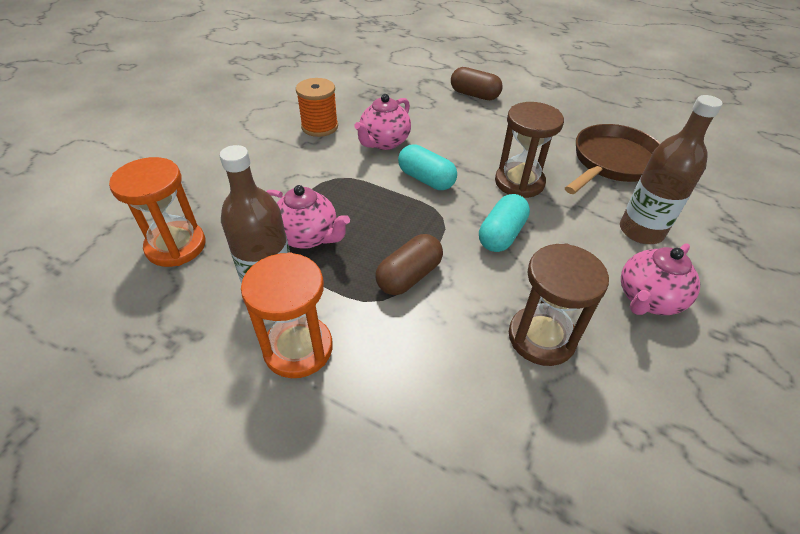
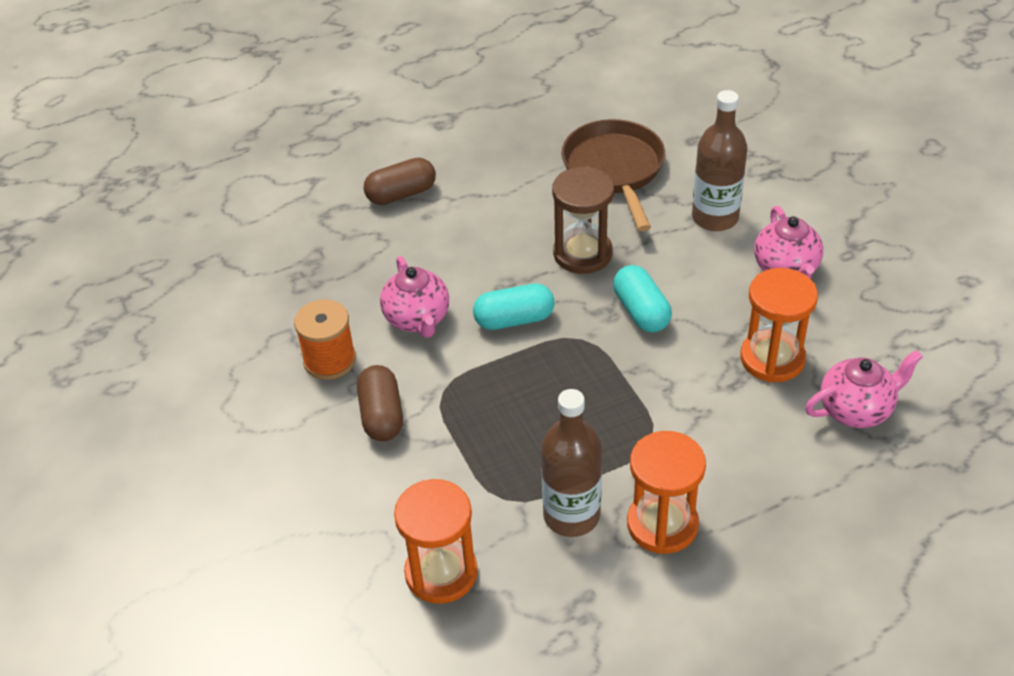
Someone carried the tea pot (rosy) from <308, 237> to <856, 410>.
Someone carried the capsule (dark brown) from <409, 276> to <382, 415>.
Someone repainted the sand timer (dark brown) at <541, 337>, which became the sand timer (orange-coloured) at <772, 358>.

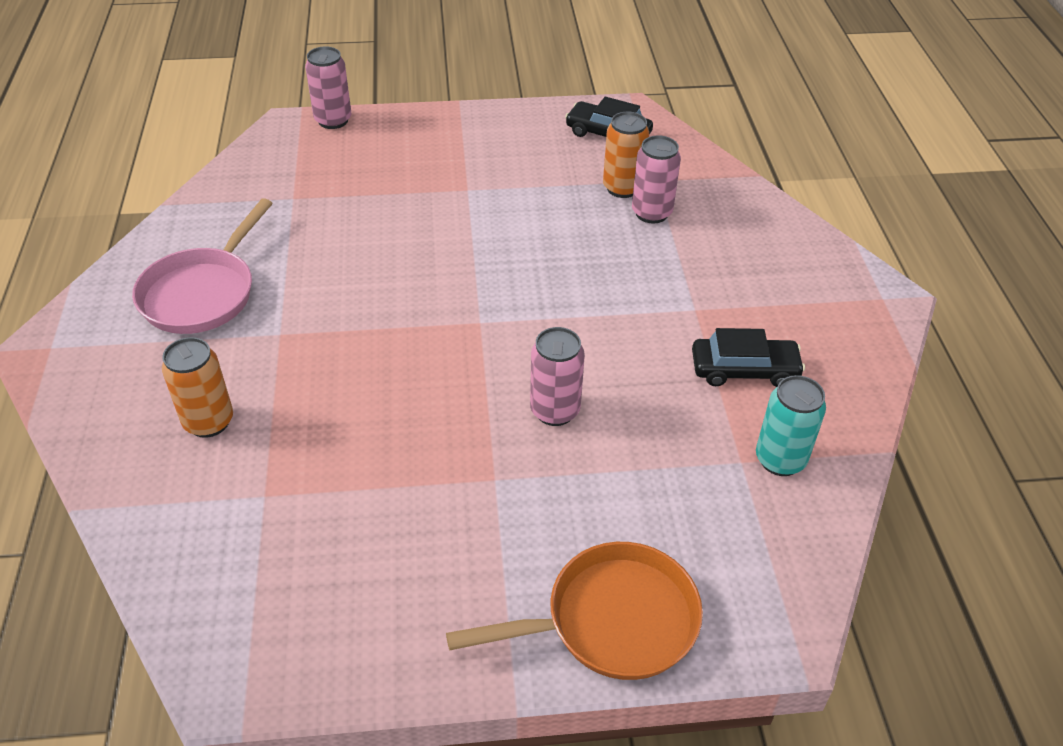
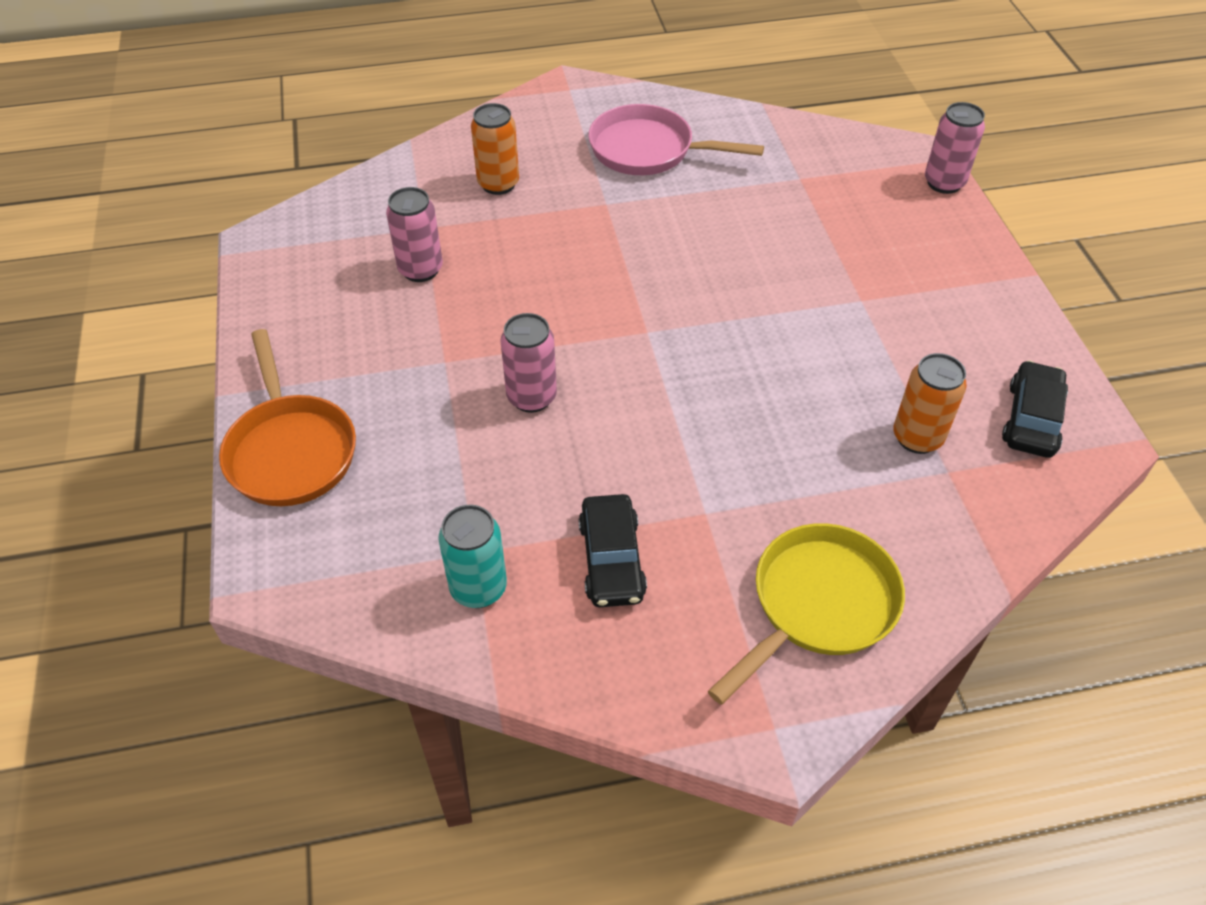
Someone put down the frying pan (bright yellow) at <818, 605>.
Someone carried the can (rosy) from <651, 213> to <420, 270>.

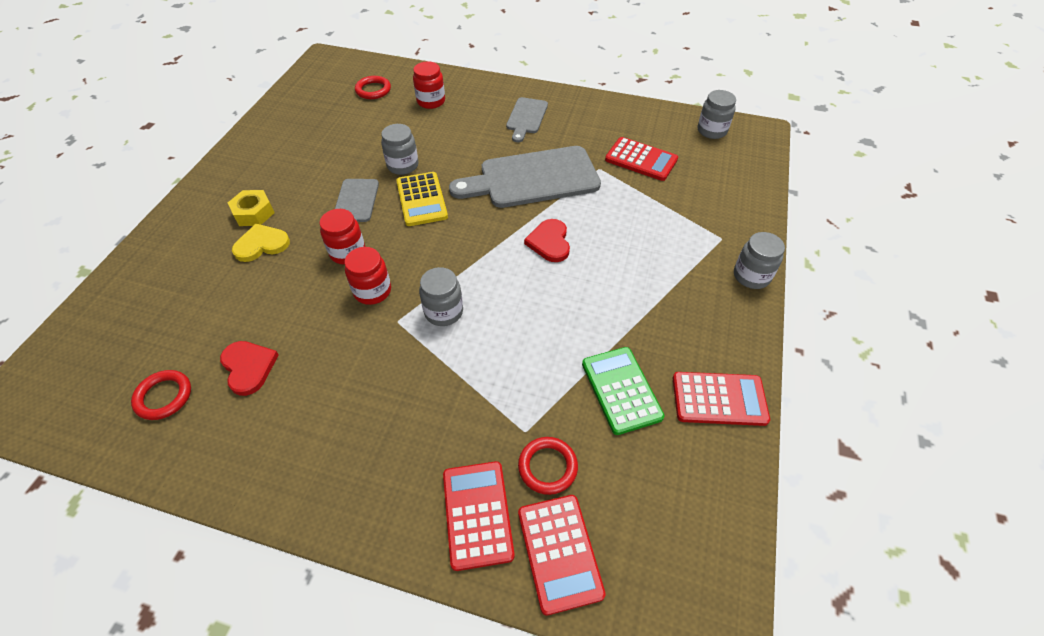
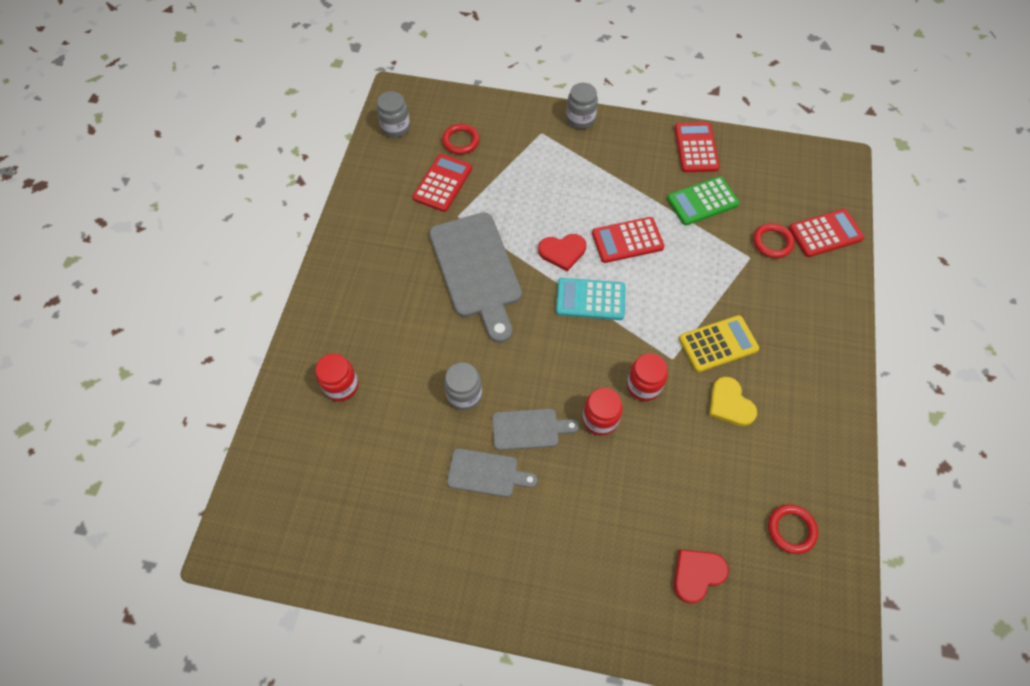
Someone took away the hex nut (bright yellow) at <254, 213>.
Someone took away the preserve jar (grey) at <443, 312>.
Someone put down the adding machine (aqua) at <590, 299>.
Someone carried the heart (scarlet) from <248, 367> to <697, 574>.
Someone carried the heart (bright yellow) from <261, 244> to <730, 404>.
Someone carried the torus (scarlet) from <373, 90> to <461, 141>.
Someone carried the adding machine (bright yellow) from <421, 199> to <718, 344>.
Someone carried the adding machine (scarlet) from <477, 514> to <627, 240>.
Someone carried the chopping board (grey) from <526, 118> to <486, 473>.

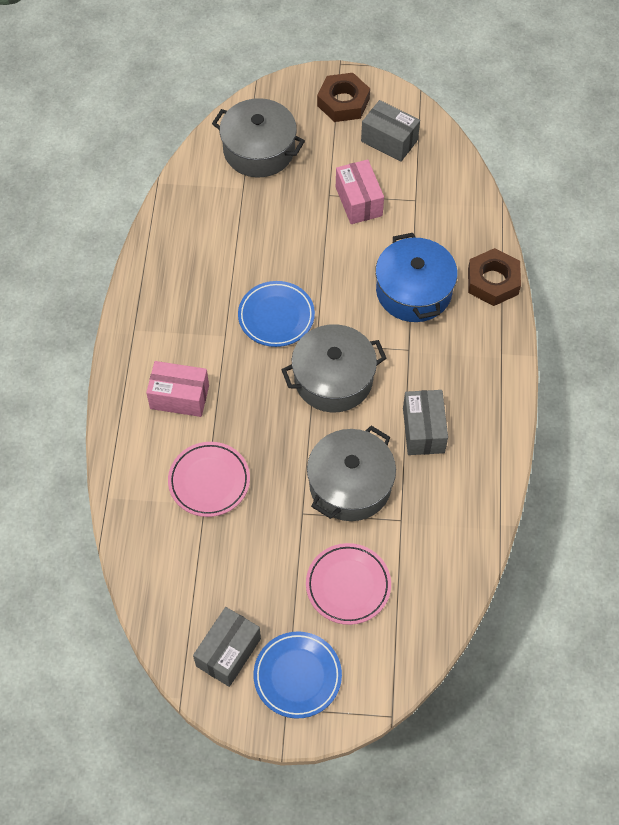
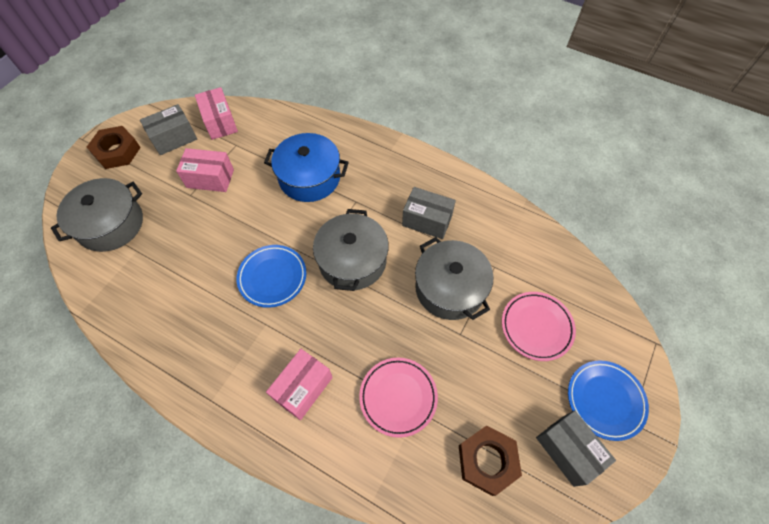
Someone put down the box (rosy) at <220, 122>.
Someone carried the hex nut (dark brown) from <493, 281> to <487, 461>.

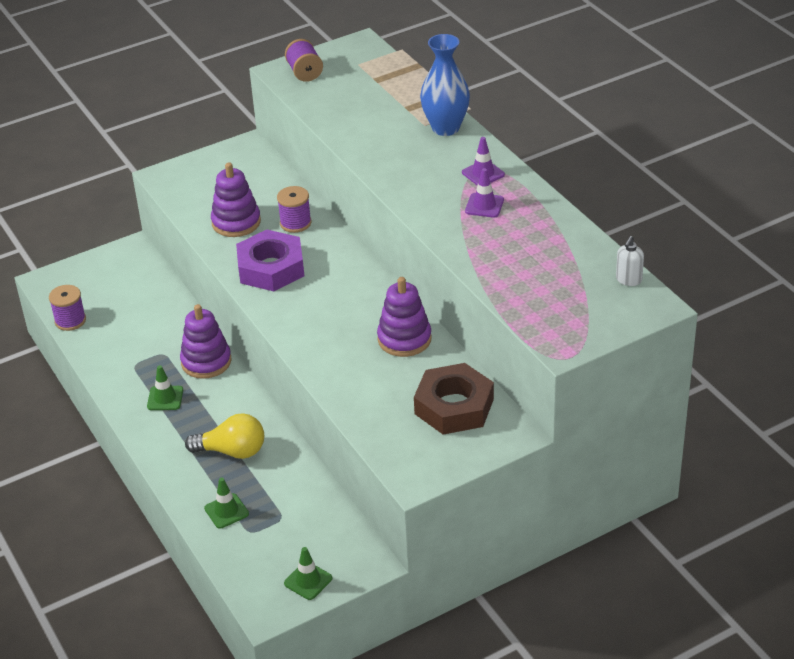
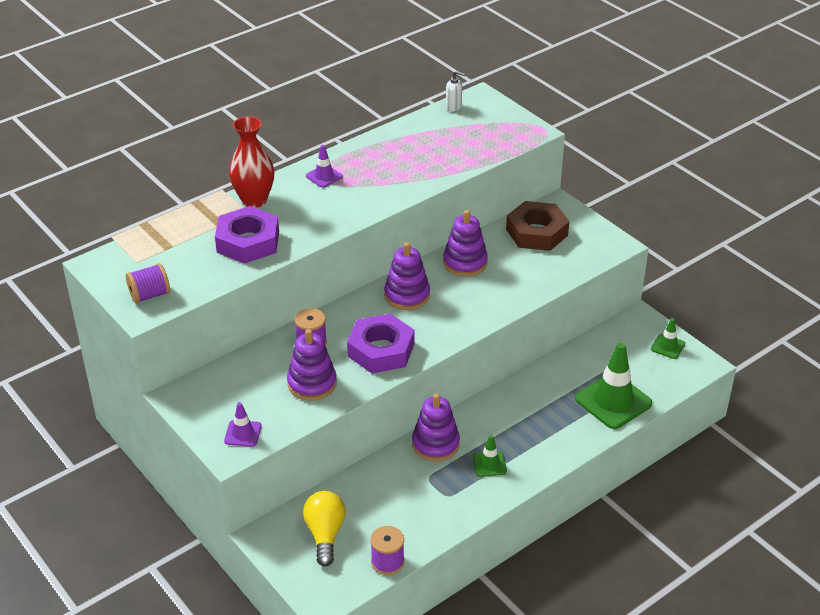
Someone put down the hex nut (royal purple) at <248, 242>.
Someone put down the stacking rings (royal purple) at <407, 295>.
Someone carried the light bulb (bright yellow) from <232, 451> to <325, 534>.
Someone carried the road cone (royal purple) from <484, 205> to <243, 433>.
Someone repainted the flower vase (cobalt) at <445, 128>, which became the flower vase (scarlet) at <254, 200>.
Someone scaled the road cone (leaf-green) at <226, 511> by 2.00.

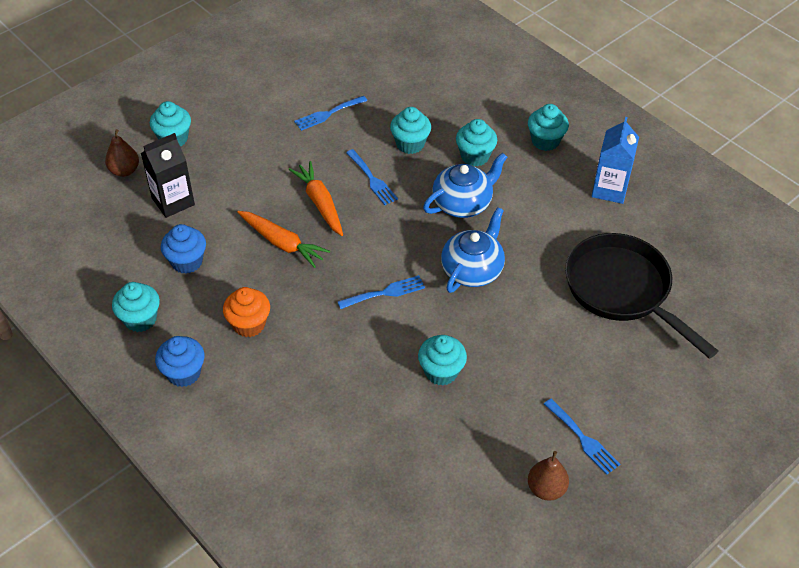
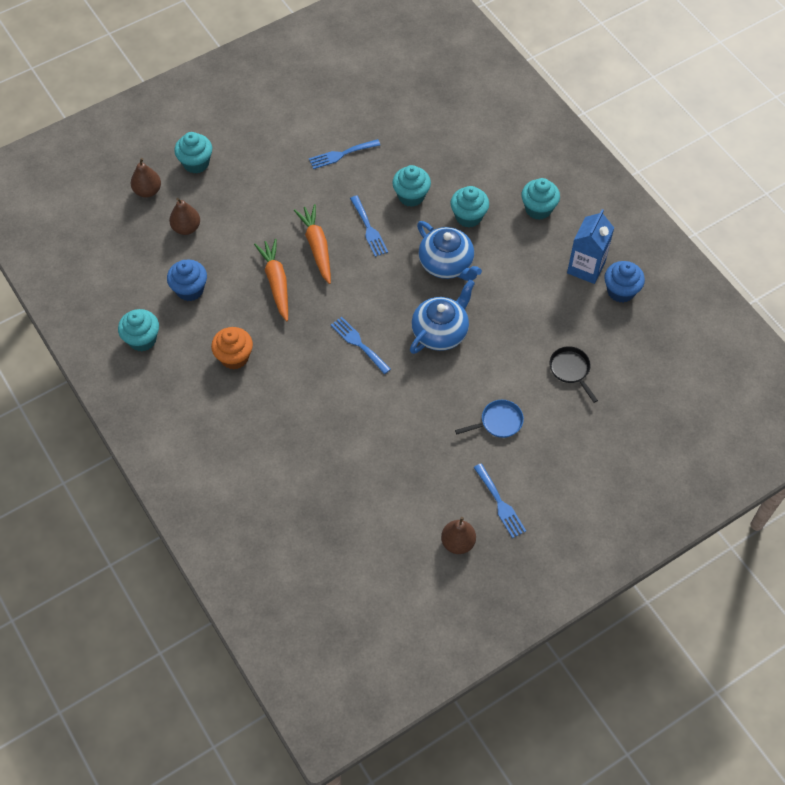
Someone took away the fairy cake (aqua) at <441, 372>.
Someone put down the frying pan (cobalt) at <498, 422>.
Someone carried the fairy cake (cobalt) from <184, 373> to <620, 291>.
Someone swapped the carton (jet-black) at <173, 201> for the pear fruit (dark brown) at <186, 228>.
Someone rotated the carrot (orange-coloured) at <282, 243> by 150 degrees counterclockwise.
Someone rotated the dinner fork (cobalt) at <385, 292> by 120 degrees counterclockwise.
Someone rotated the tea pot (cobalt) at <463, 203> by 75 degrees clockwise.
Someone scaled the frying pan (jet-black) at <622, 290> by 0.43.

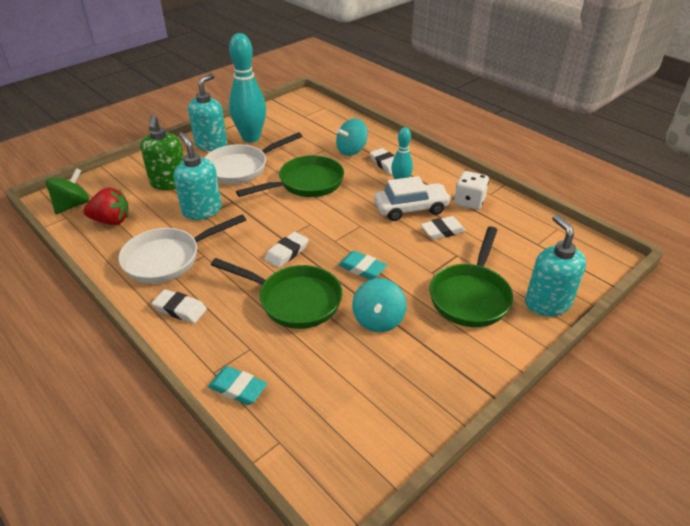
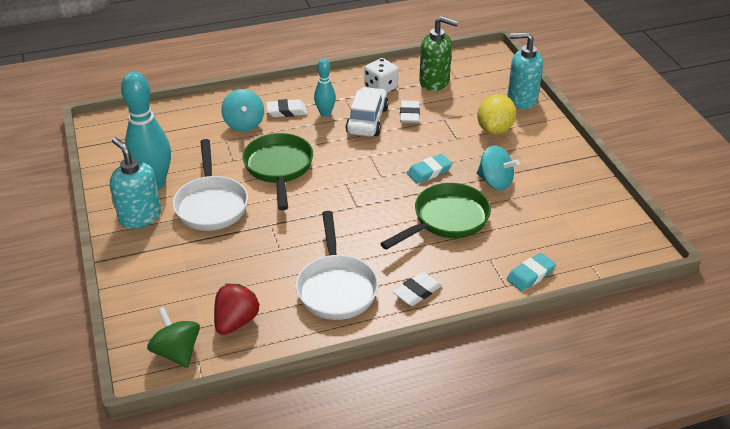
Someone took away the pump bottle (aqua) at <202, 210>.
Someone took away the pencil eraser (pure white) at <287, 252>.
Someone carried the pump bottle (leaf-green) from <169, 183> to <434, 82>.
Someone swapped the frying pan (leaf-green) at <470, 296> for the lemon (bright yellow) at <495, 129>.

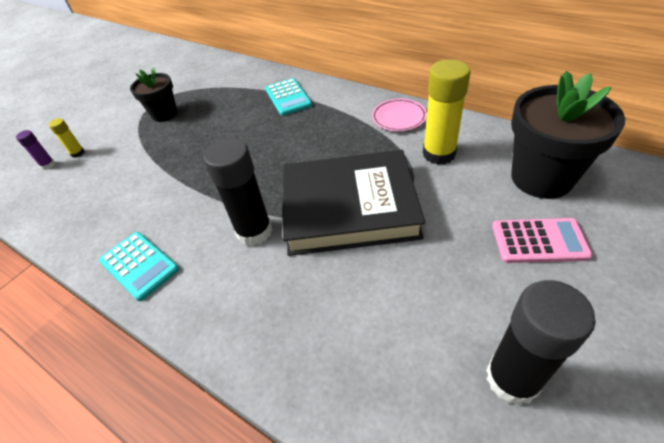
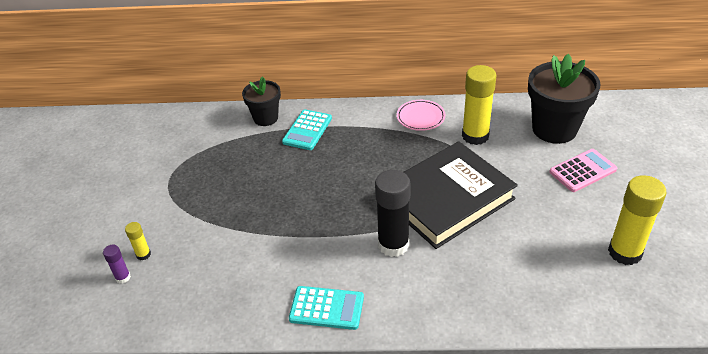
Someone carried the flower pot (jet-black) from <164, 114> to <265, 118>.
Someone repainted the glue (jet-black) at <512, 379>, which became the glue (bright yellow) at <624, 252>.
Someone rotated the adding machine (aqua) at <288, 97> by 75 degrees clockwise.

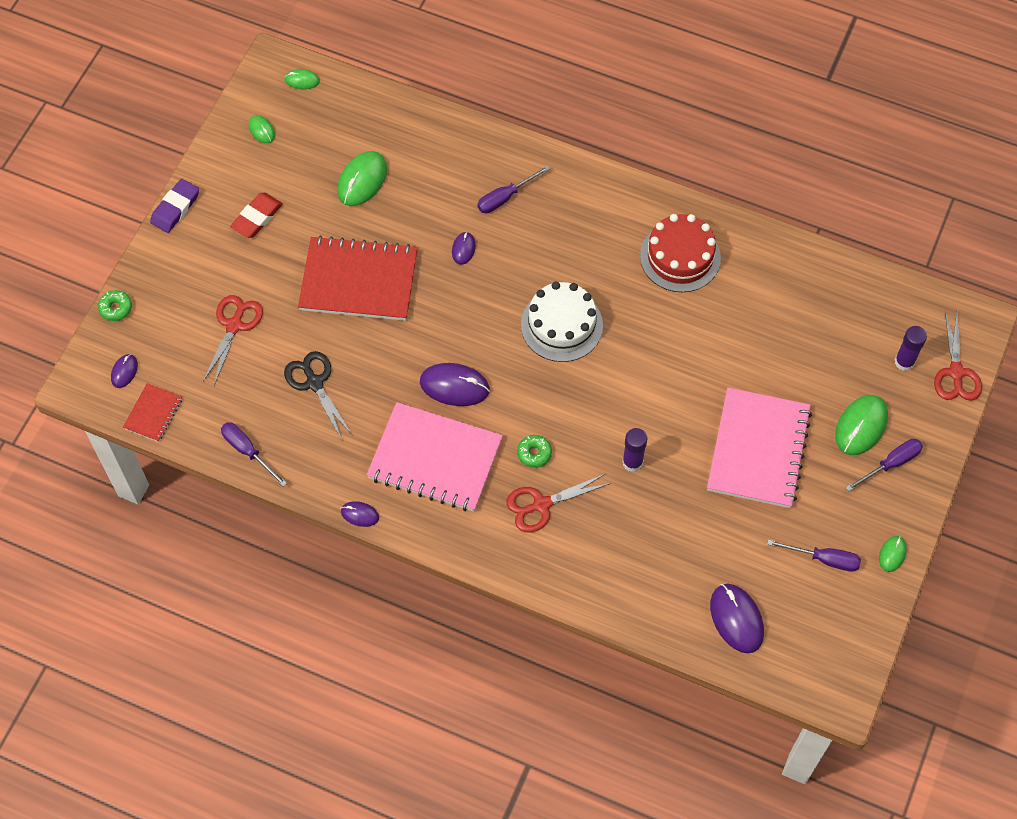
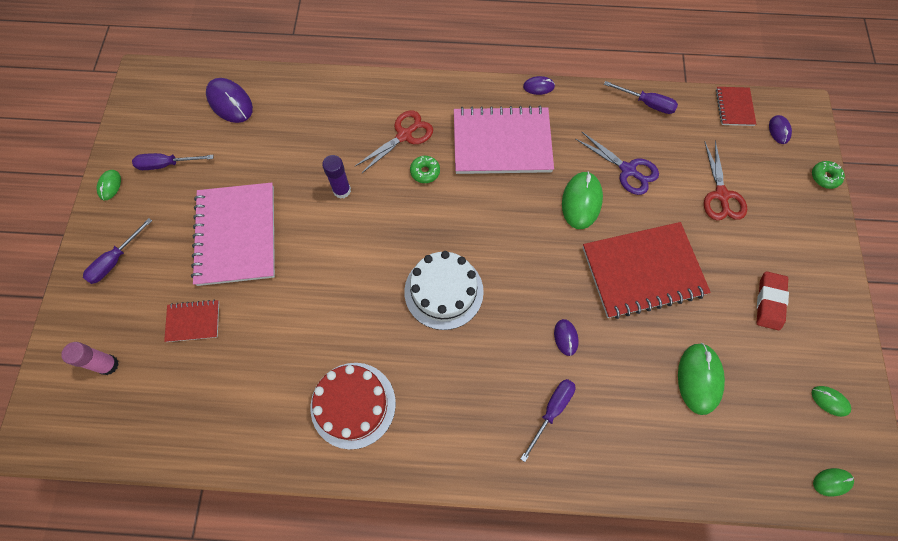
Someone took away the pencil eraser (royal purple) at <175, 208>.
Someone took away the PC mouse (royal purple) at <454, 386>.
Someone took away the shears (scarlet) at <956, 372>.
Someone put down the exercise book (scarlet) at <193, 321>.
Someone carried the PC mouse (leaf-green) from <861, 426> to <581, 201>.
Someone repainted the shears (jet-black) at <314, 383>, which became the shears (royal purple) at <628, 170>.
Someone repainted the glue (royal purple) at <904, 362>, which became the glue (rosy) at <108, 365>.

